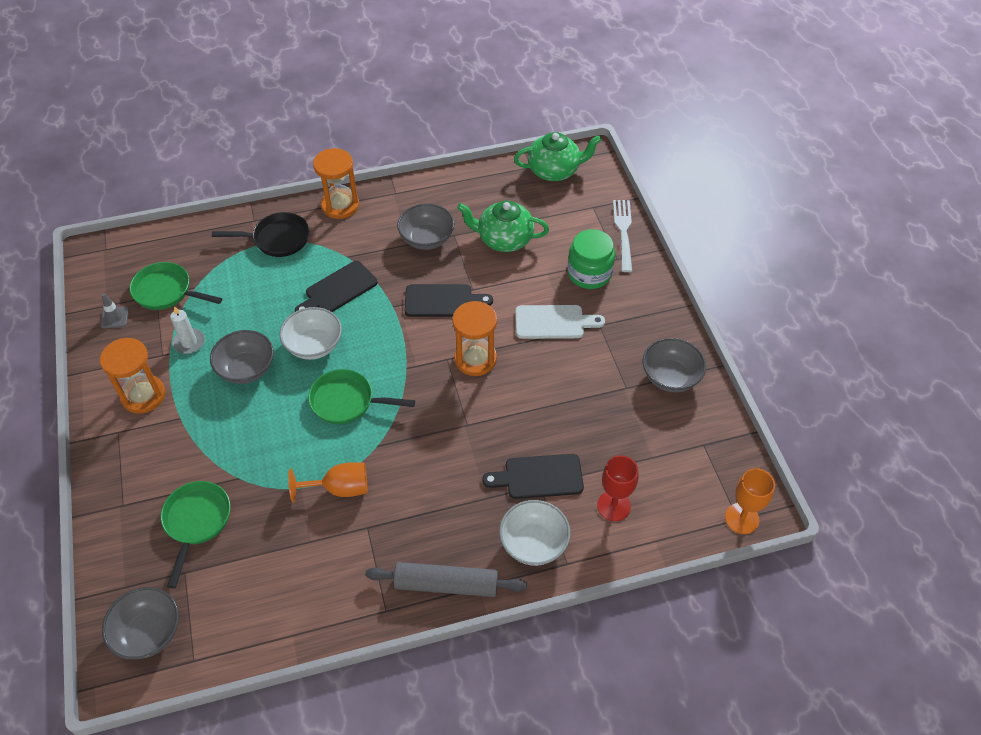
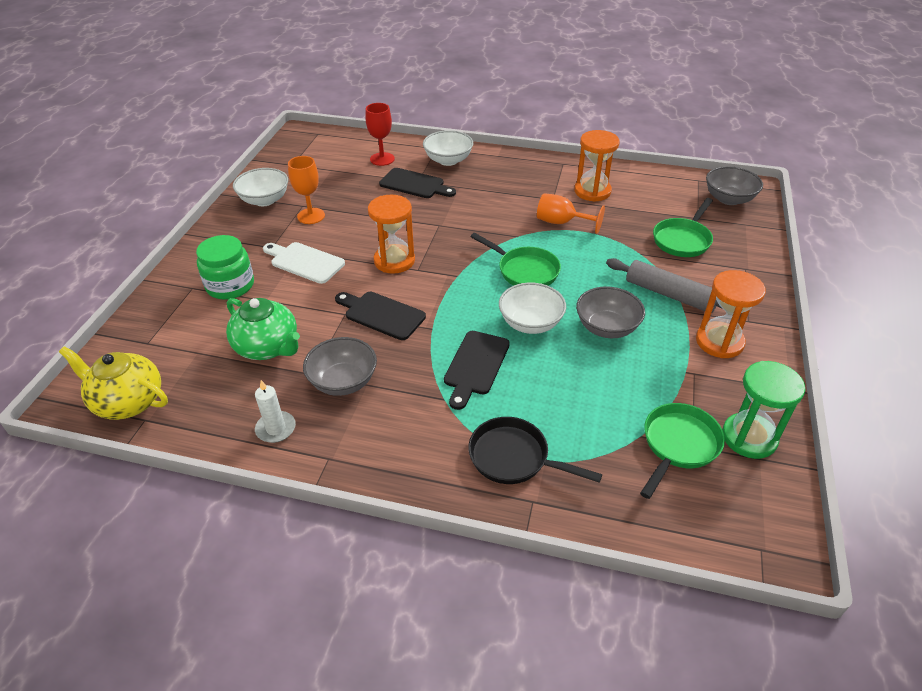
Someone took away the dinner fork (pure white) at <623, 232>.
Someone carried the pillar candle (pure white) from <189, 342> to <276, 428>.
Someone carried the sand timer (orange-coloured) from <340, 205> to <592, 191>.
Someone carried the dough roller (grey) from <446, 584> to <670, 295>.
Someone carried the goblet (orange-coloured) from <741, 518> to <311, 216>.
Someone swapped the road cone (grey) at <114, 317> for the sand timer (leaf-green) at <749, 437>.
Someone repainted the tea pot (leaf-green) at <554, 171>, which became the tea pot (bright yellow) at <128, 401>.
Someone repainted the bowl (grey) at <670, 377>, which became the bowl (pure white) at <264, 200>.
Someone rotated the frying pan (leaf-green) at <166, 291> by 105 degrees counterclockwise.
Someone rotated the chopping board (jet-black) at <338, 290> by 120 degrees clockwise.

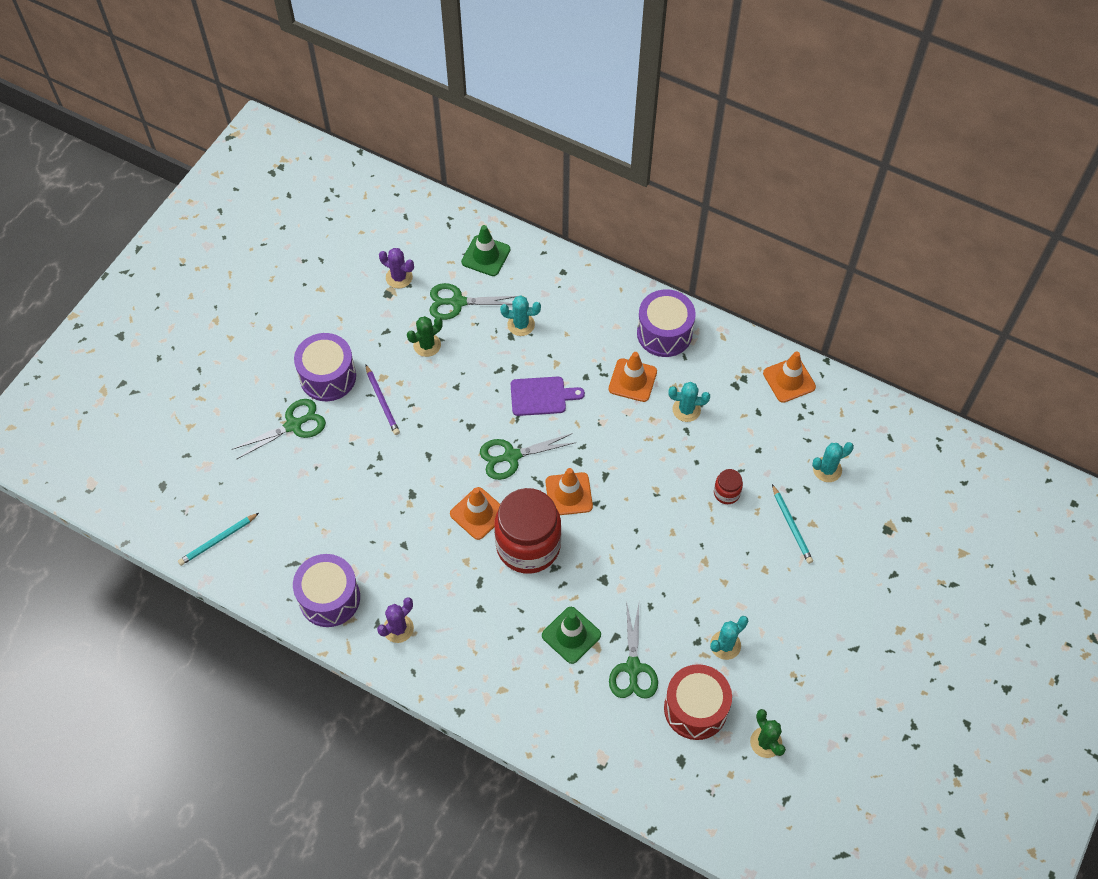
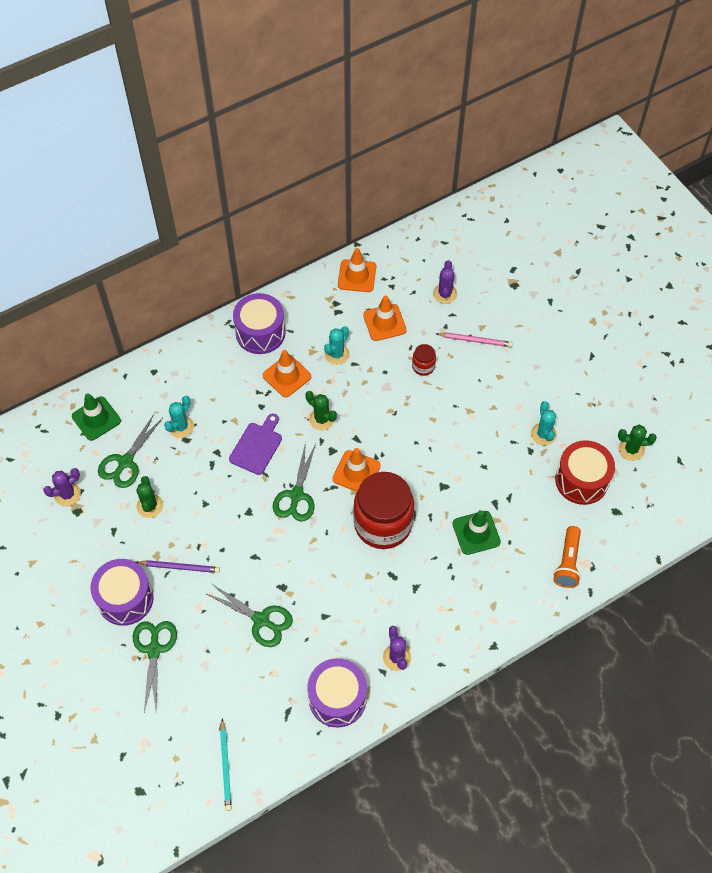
Someone put down the prickly plant (leaf-green) at <321, 419>.
Someone put down the torch (orange-coloured) at <567, 562>.
Someone carried the road cone (orange-coloured) from <478, 513> to <384, 322>.
Someone carried the shears (leaf-green) from <633, 668> to <261, 620>.
Someone repainted the lead pencil (aqua) at <791, 525>, which became the lead pencil (rosy) at <475, 340>.
Someone repainted the prickly plant (aqua) at <827, 469>, which became the prickly plant (royal purple) at <445, 294>.

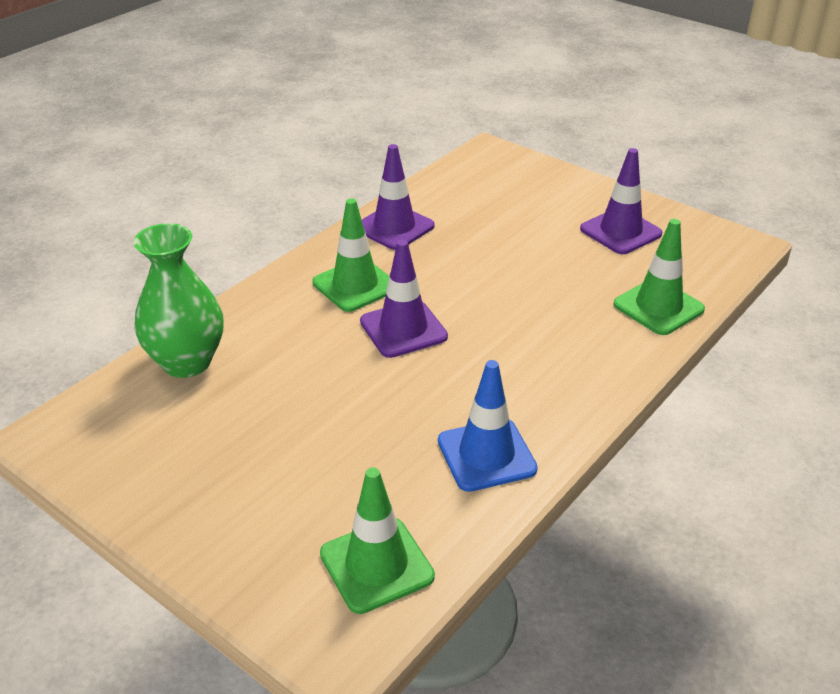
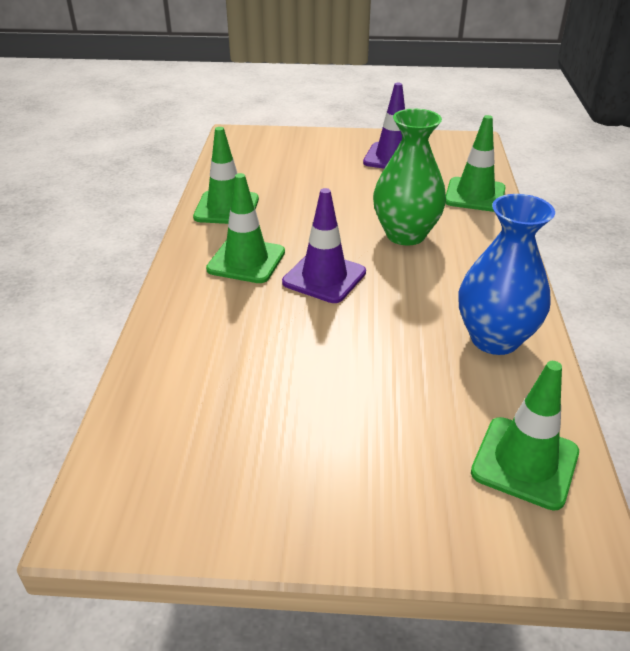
Someone carried the flower vase (leaf-green) from <187, 362> to <405, 235>.
Someone swapped the road cone (cobalt) at <486, 455> for the flower vase (cobalt) at <494, 339>.
Someone repainted the road cone (royal purple) at <394, 227>, which became the road cone (leaf-green) at <226, 208>.

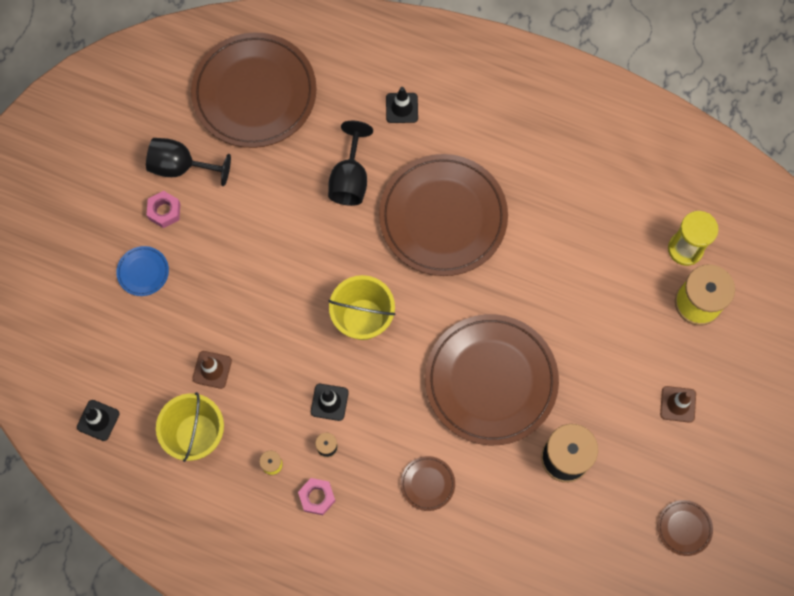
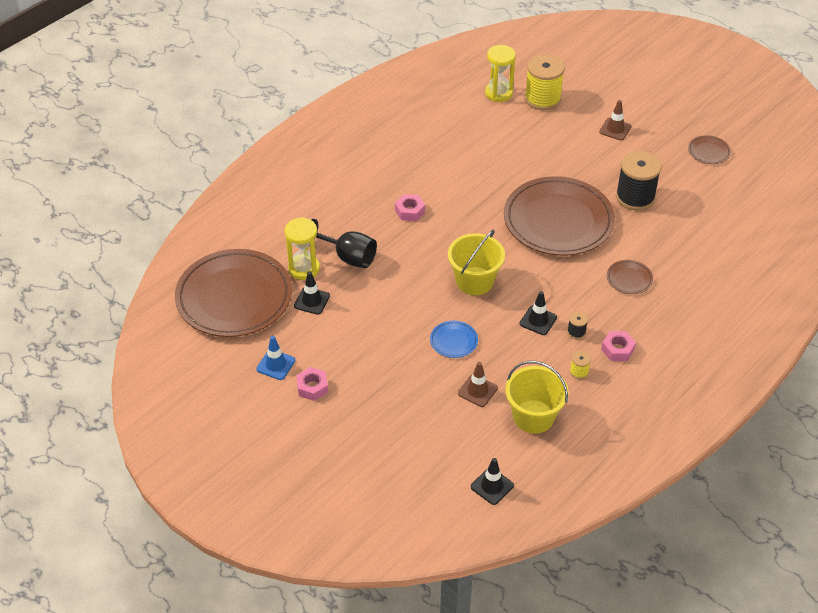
Someone put down the sand timer (bright yellow) at <304, 268>.
Someone carried the dinner plate (cobalt) from <143, 272> to <453, 341>.
Someone carried the road cone (jet-black) from <402, 108> to <312, 301>.
Someone swapped the goblet (jet-black) at <181, 167> for the road cone (cobalt) at <276, 365>.
Someone swapped the dinner plate (dark brown) at <443, 217> for the hex nut (rosy) at <410, 211>.

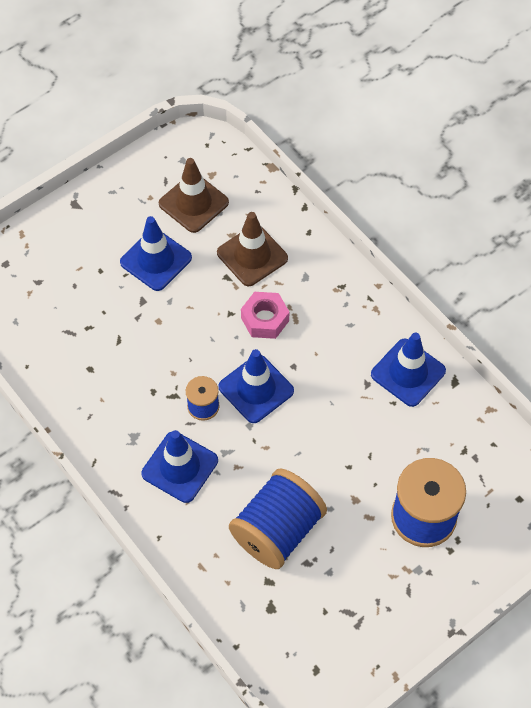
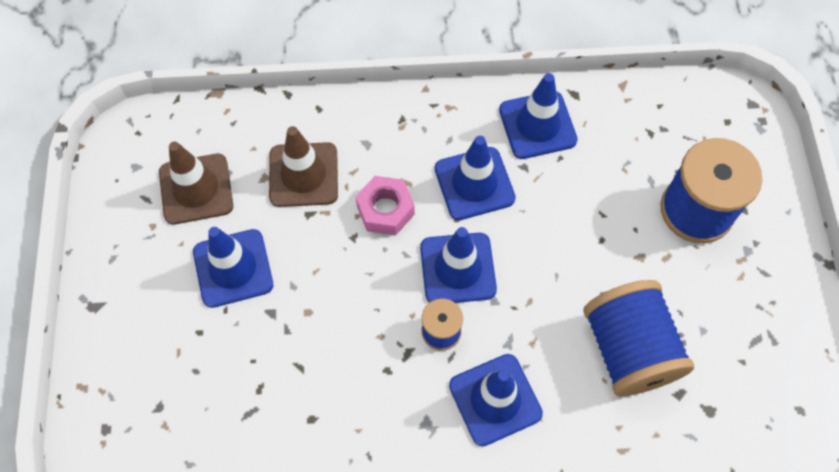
Someone put down the road cone (cobalt) at <474, 183>.

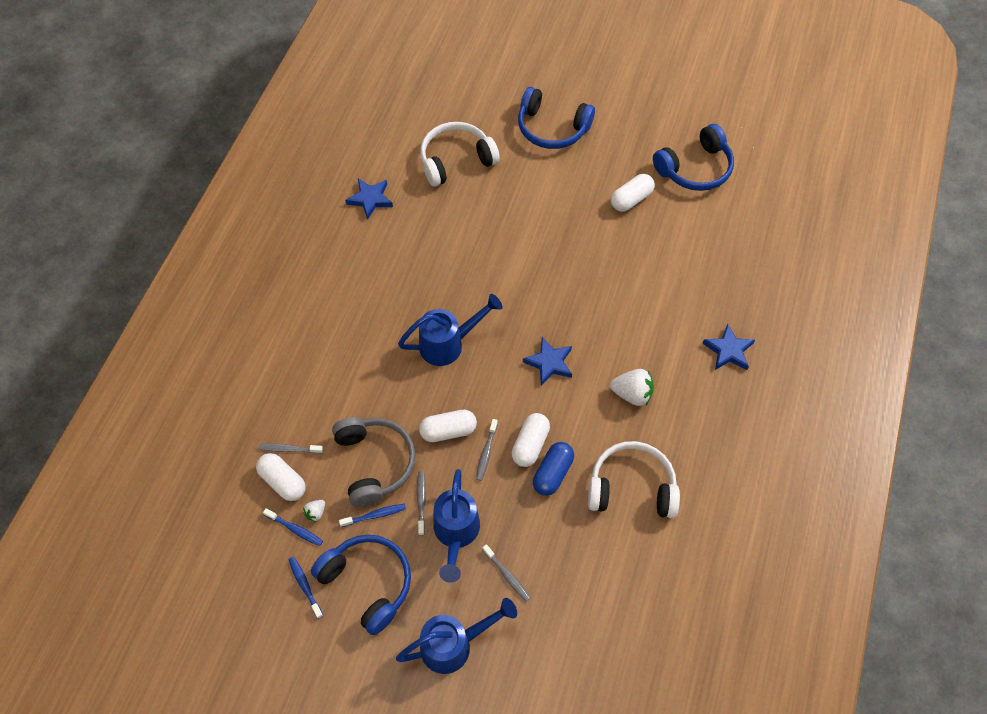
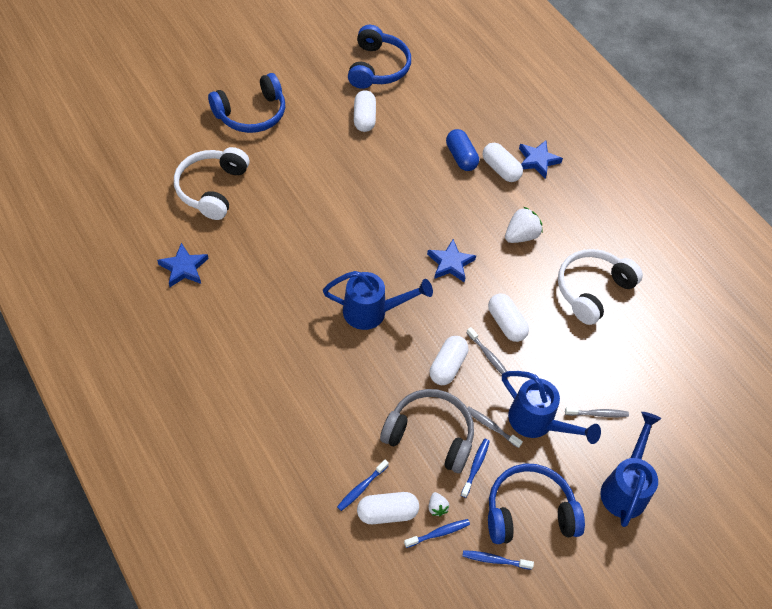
Someone put down the capsule (pure white) at <500, 169>.
Someone carried the capsule (cobalt) from <553, 473> to <461, 157>.
Someone repainted the tooth brush (grey) at <289, 449>, which became the tooth brush (cobalt) at <361, 488>.
Someone rotated the sprinkling can (cobalt) at <449, 344> by 75 degrees clockwise.

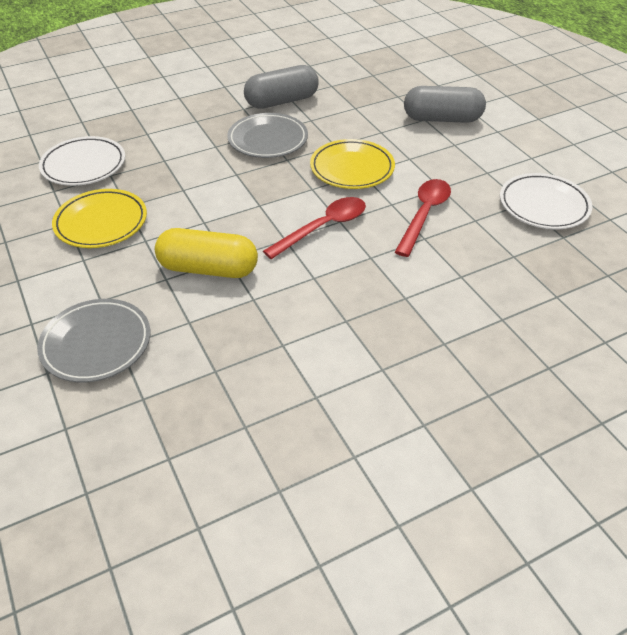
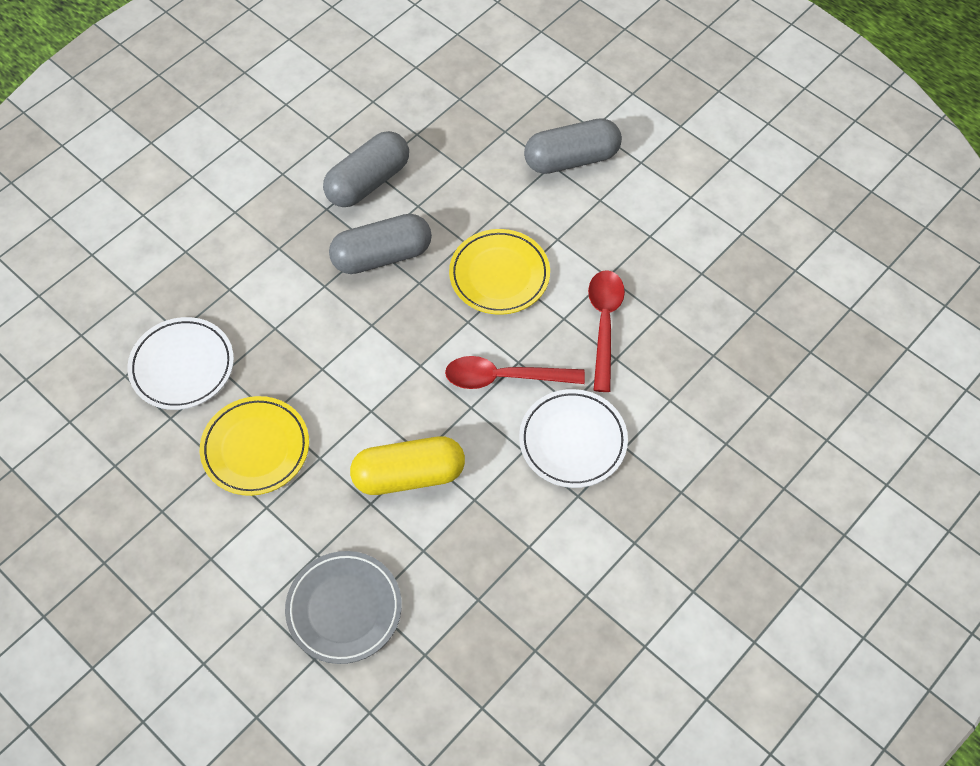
Someone carried the dinner plate (pure white) from <543, 205> to <572, 441>.
Someone swapped the dinner plate (grey) at <268, 140> for the capsule (grey) at <382, 256>.
Someone rotated the teaspoon (scarlet) at <323, 228> by 120 degrees counterclockwise.

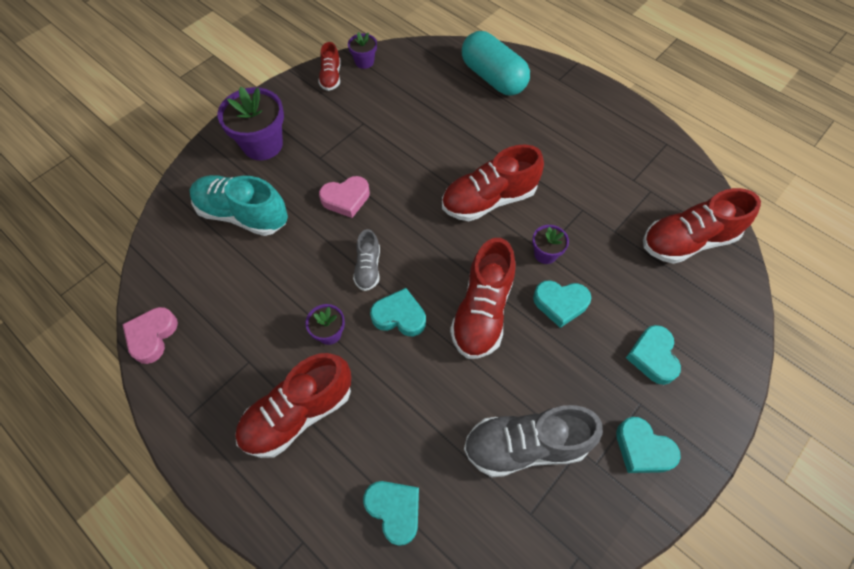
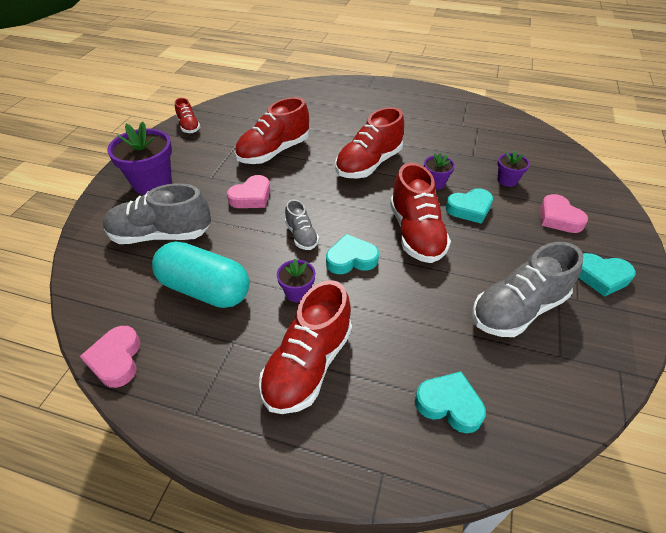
Someone carried the flower pot (royal purple) from <364, 62> to <507, 180>.
Someone carried the capsule (aqua) from <493, 77> to <205, 289>.
Someone carried the sneaker (scarlet) from <687, 241> to <274, 152>.
Someone repainted the sneaker (aqua) at <242, 215>, which became the sneaker (grey) at <161, 235>.
Someone repainted the heart (aqua) at <652, 356>, which became the heart (rosy) at <558, 218>.

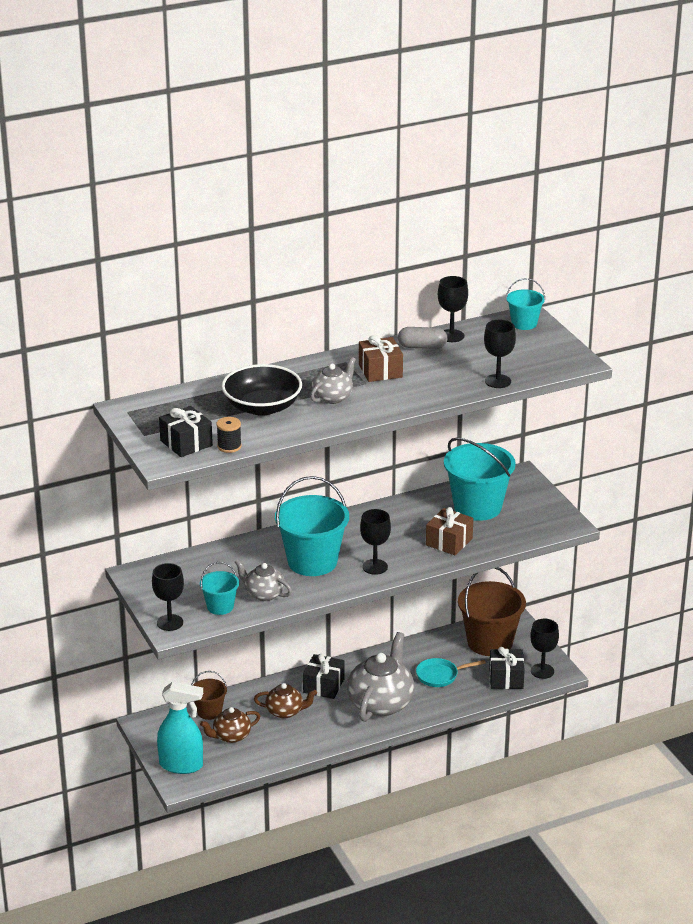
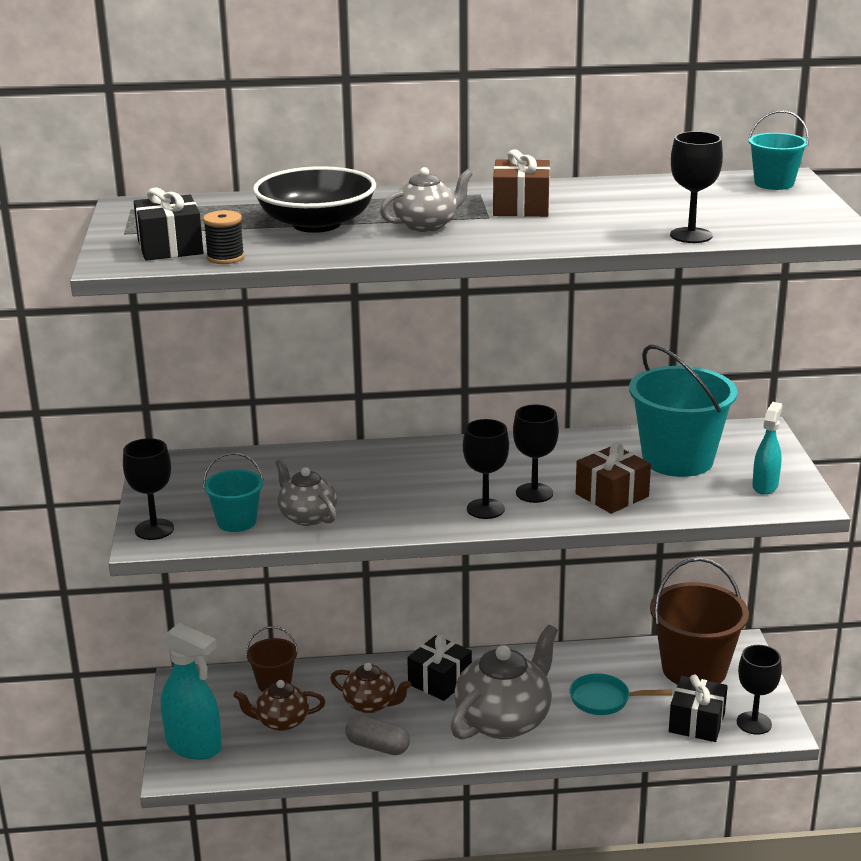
Someone took away the bucket (aqua) at <312, 562>.
Someone put down the spray bottle (aqua) at <765, 486>.
Someone carried the capsule (grey) from <422, 347> to <378, 746>.
Someone carried the goblet (jet-black) from <451, 336> to <534, 493>.

